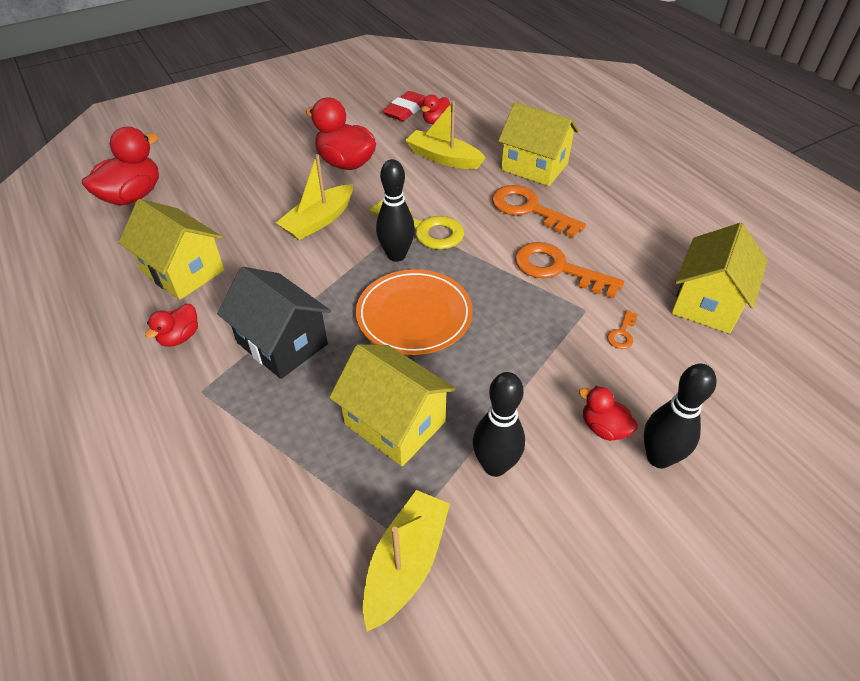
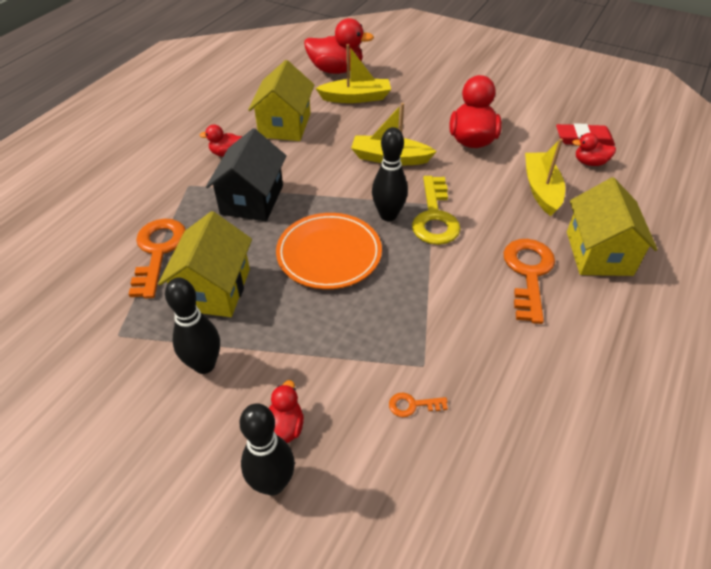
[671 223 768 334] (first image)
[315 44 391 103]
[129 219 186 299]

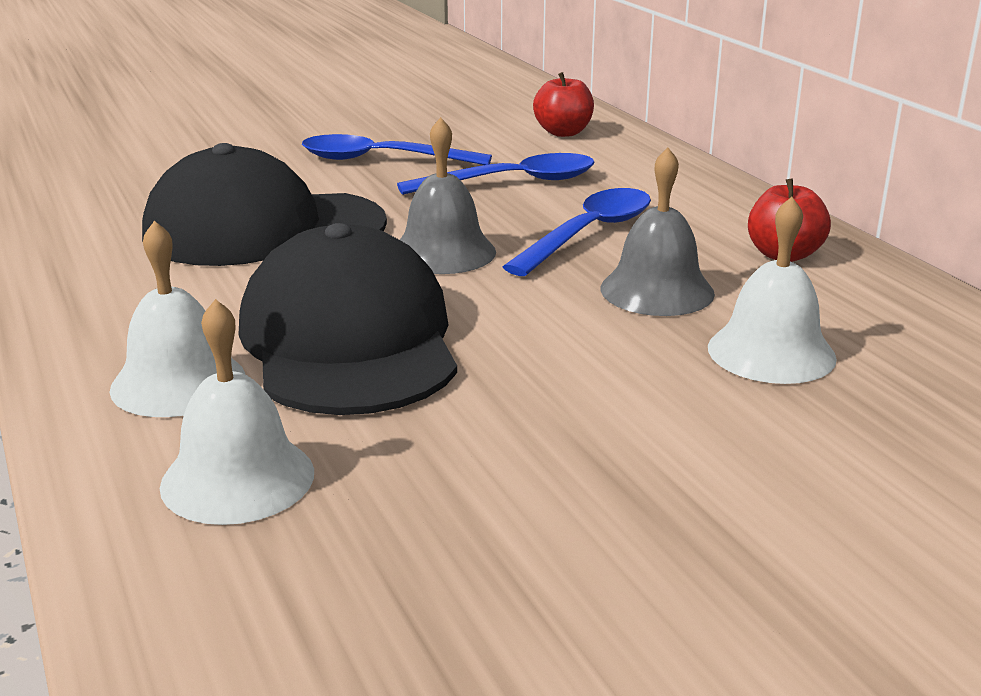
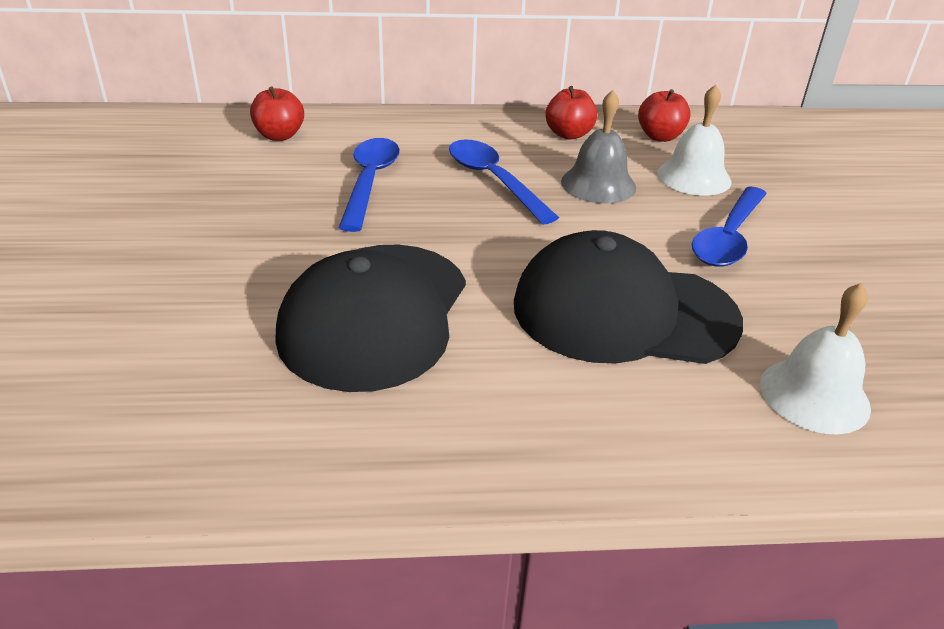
[109 221 245 417] (first image)
[400 117 496 274] (first image)
[638 89 691 142]
[692 187 767 267]

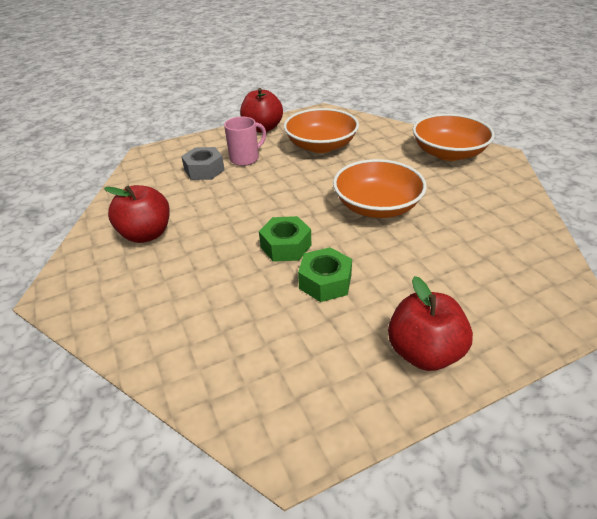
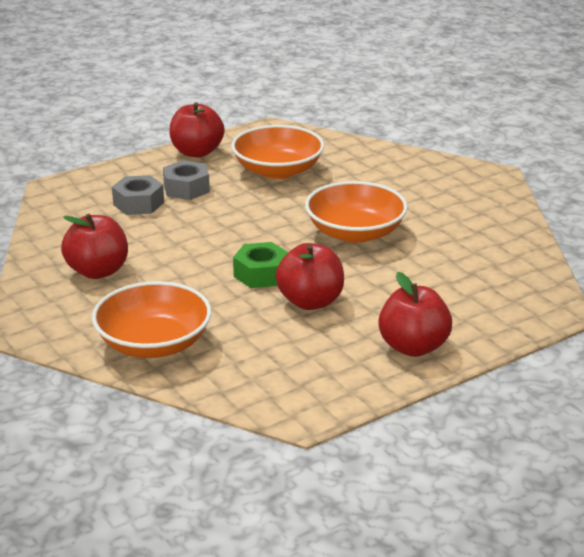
[92 281 212 358]
[163 160 210 200]
[276 243 344 310]

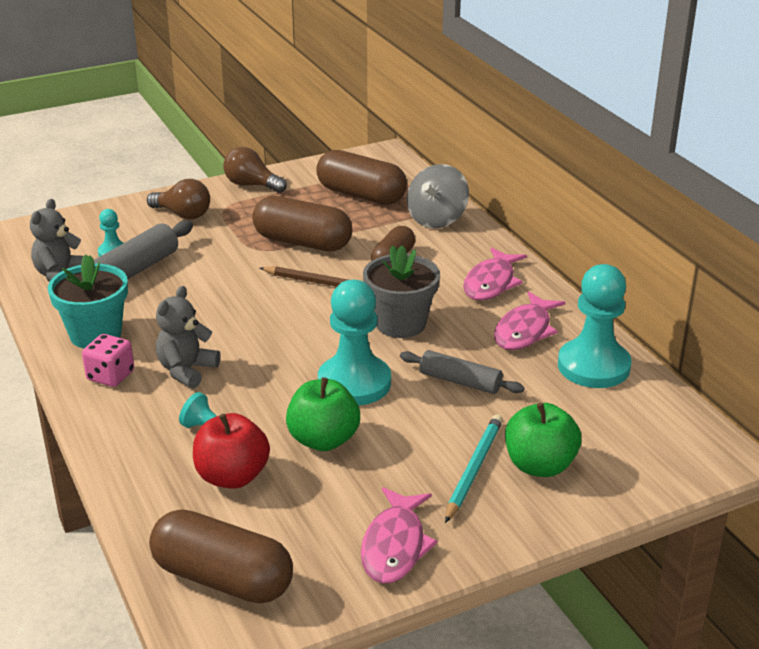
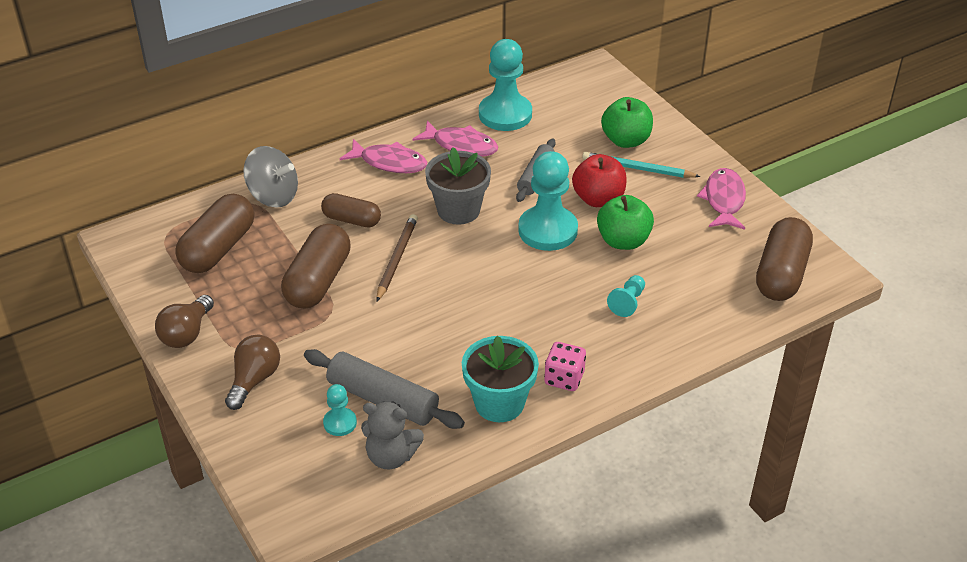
[156 286 221 389] (first image)
[572 154 626 207]
[697 168 746 230]

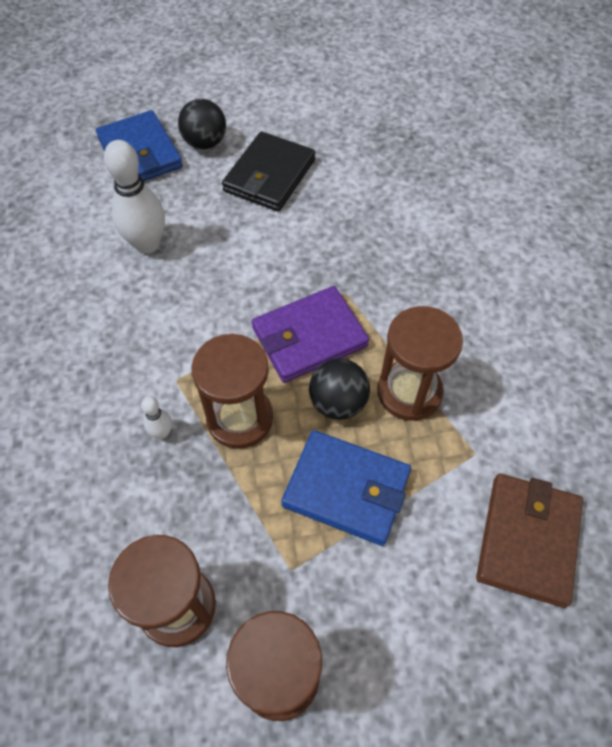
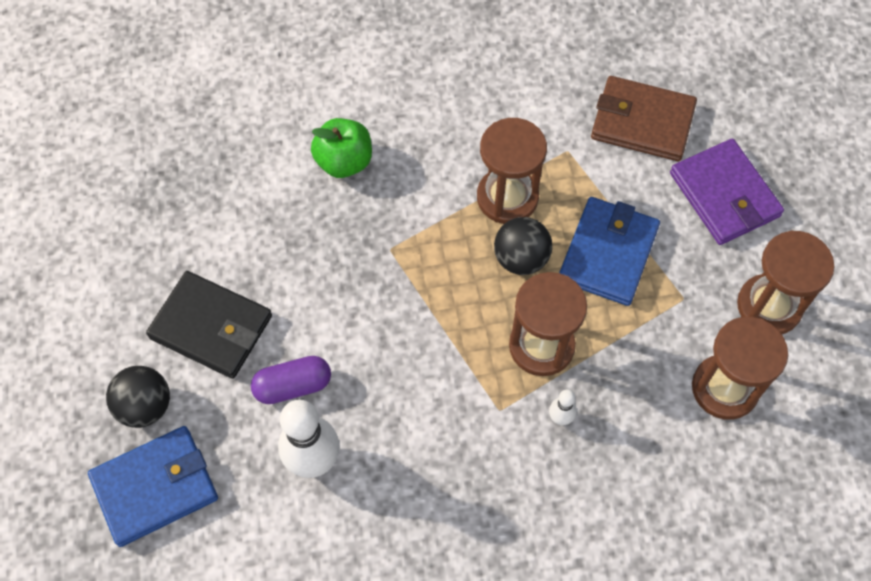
[251 356 331 404]
[311 118 372 178]
[670 139 784 245]

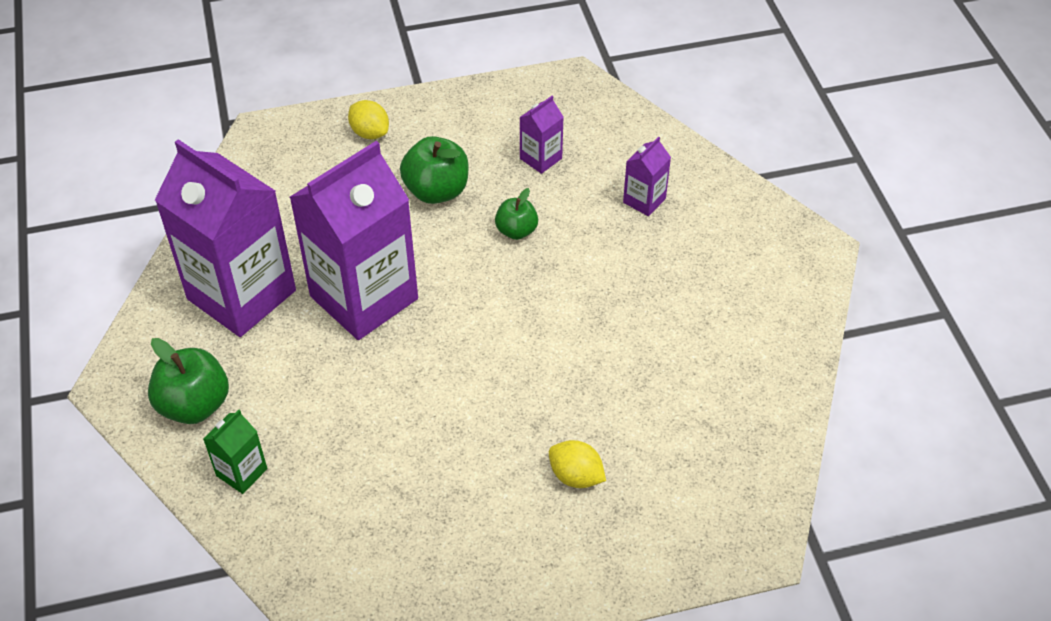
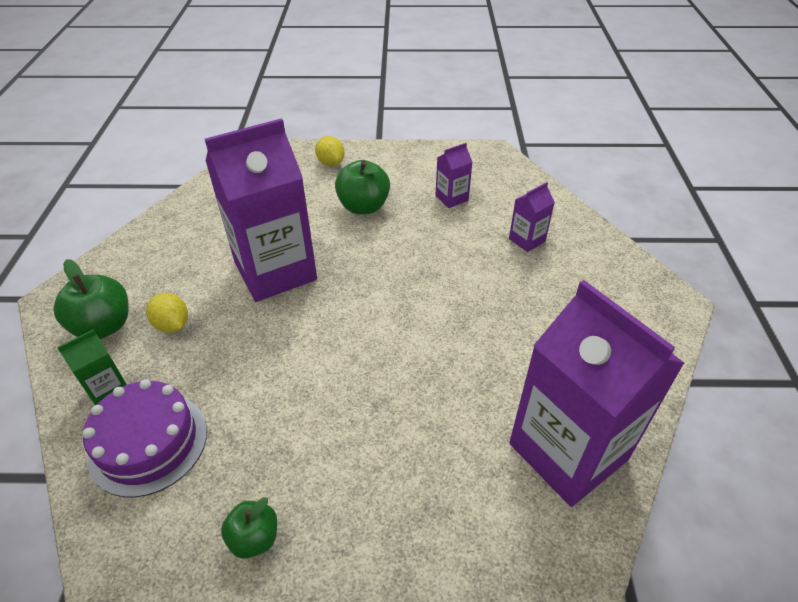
[83 379 207 497]
[509 280 685 507]
[221 497 277 559]
[146 293 188 333]

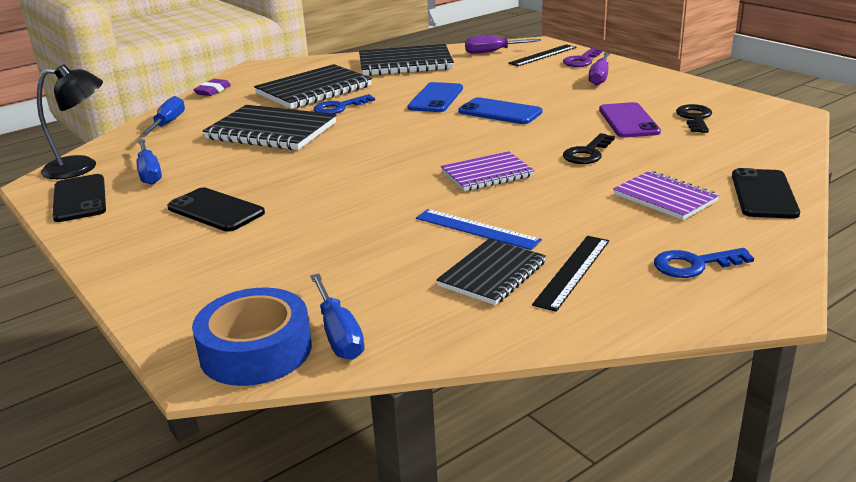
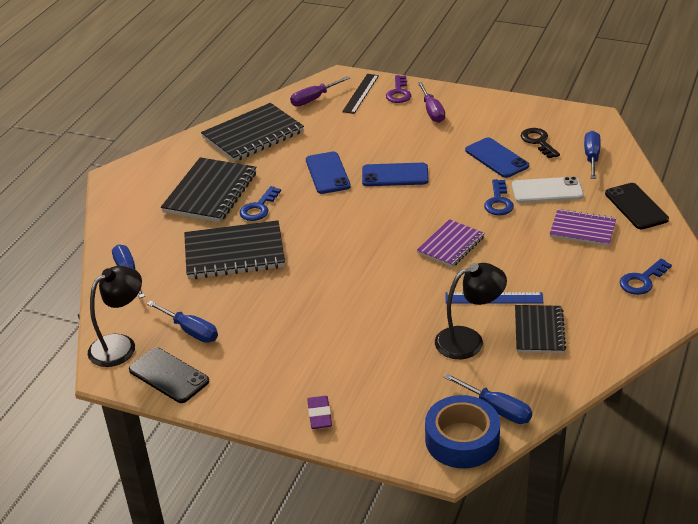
[167 187 265 232] (first image)
[532 236 609 312] (first image)
[435 263 507 359]
[512 176 584 203]
[584 131 601 179]
[307 396 332 429]
[484 179 514 215]
[465 137 529 178]

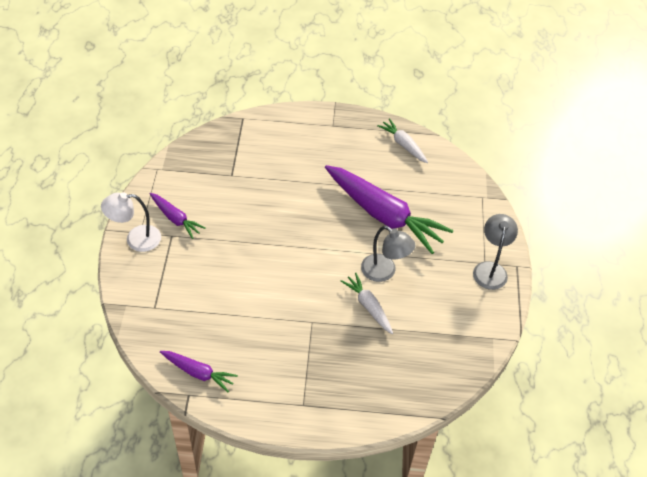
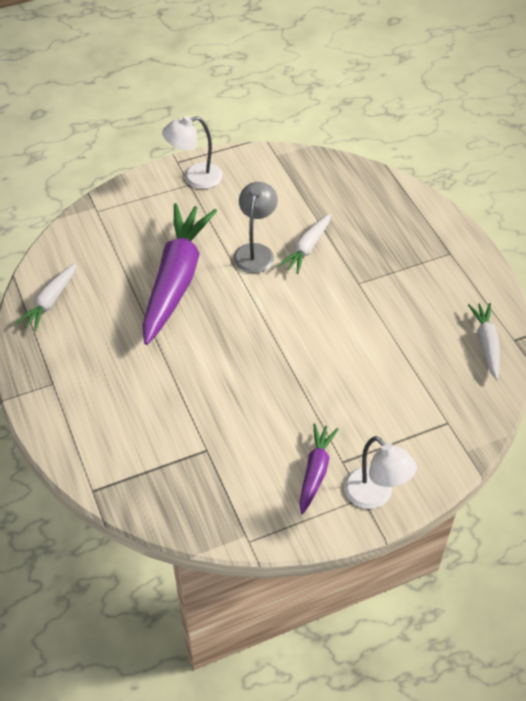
[468 303 500 380]
[162 116 222 189]

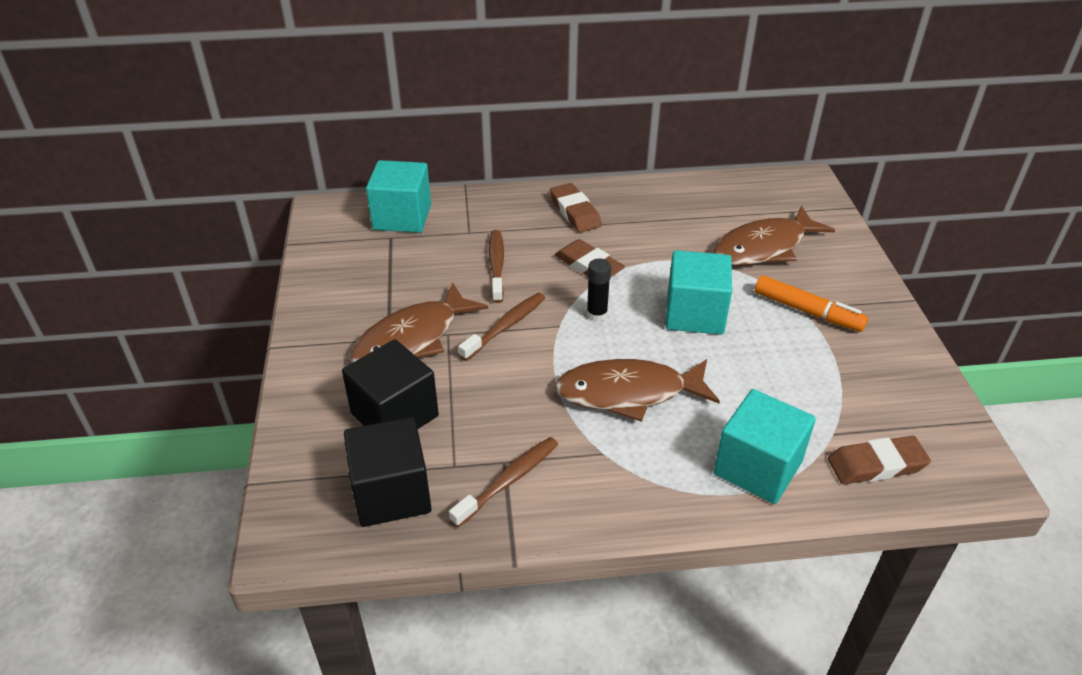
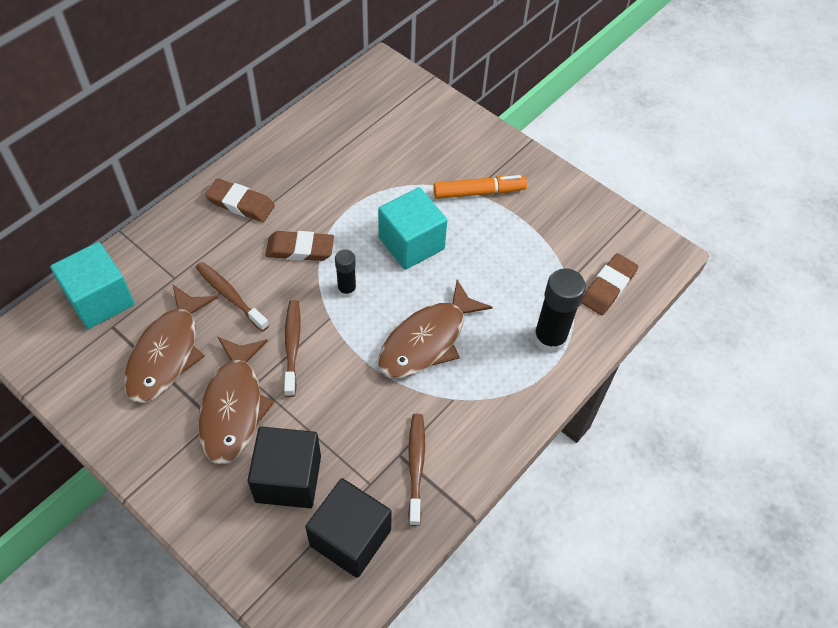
[124 285 218 403]
[533 268 586 353]

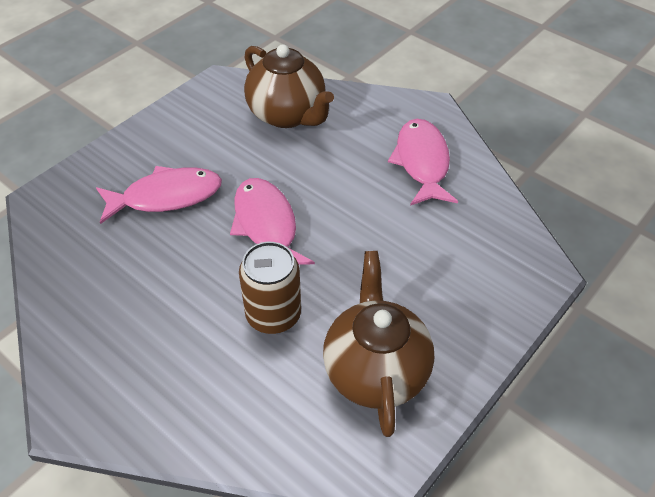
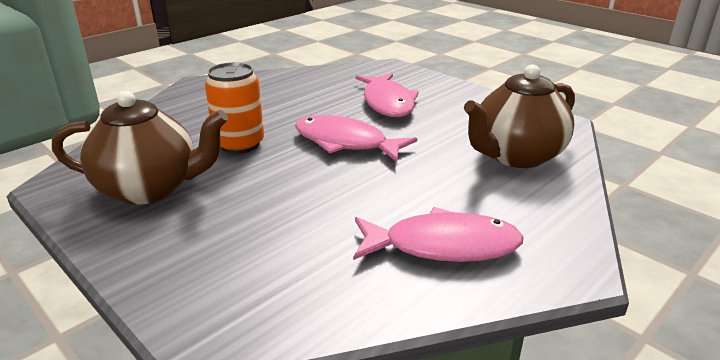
[205 62 264 154]
[295 115 417 162]

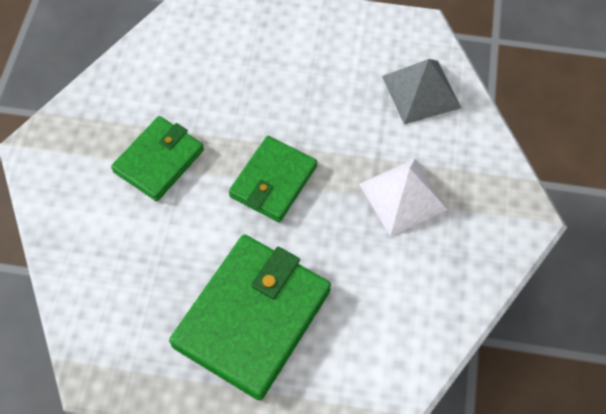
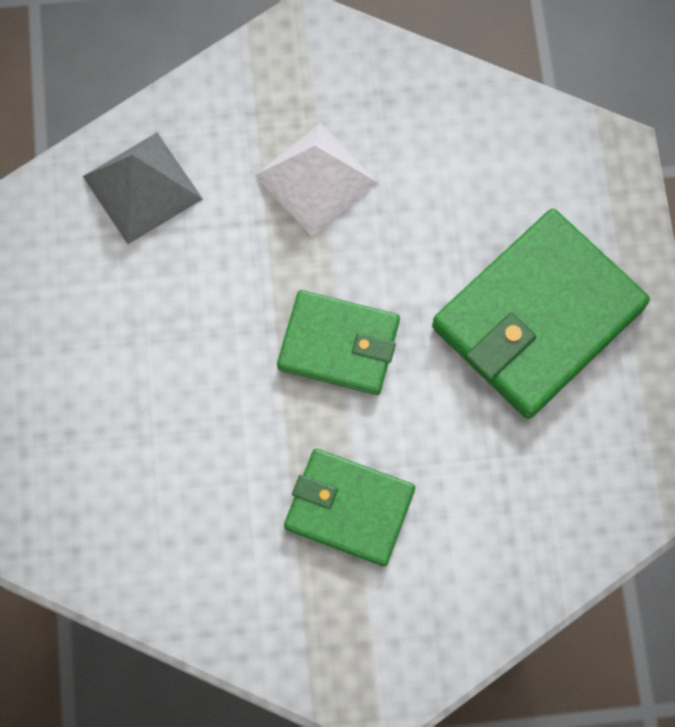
[432 209 650 419]

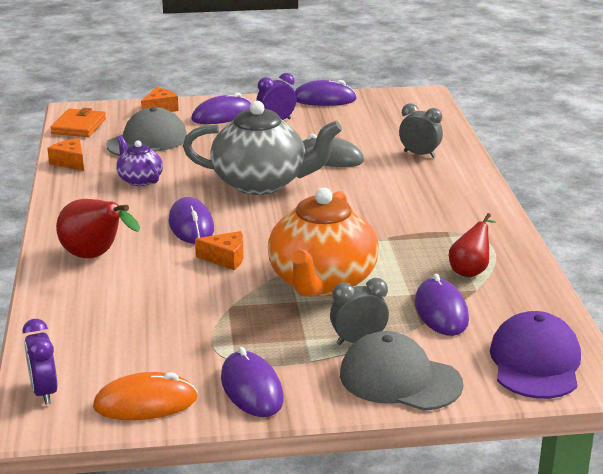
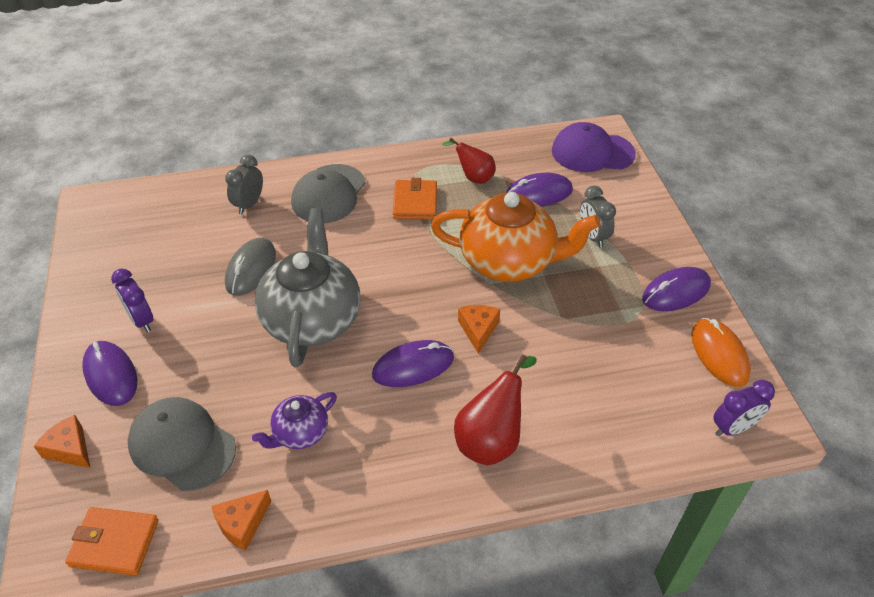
[295 80 357 106] (first image)
[393 178 437 220]
[291 164 366 223]

